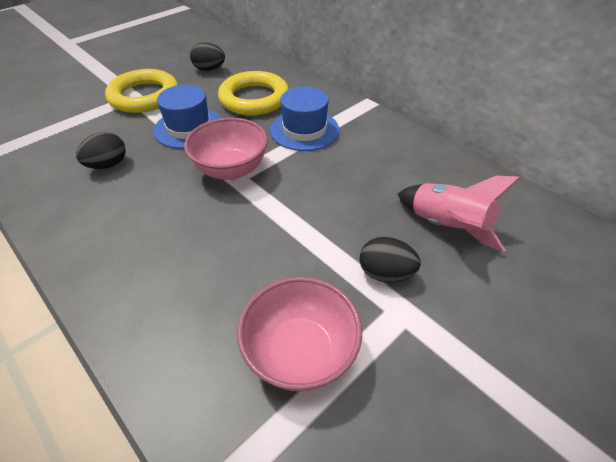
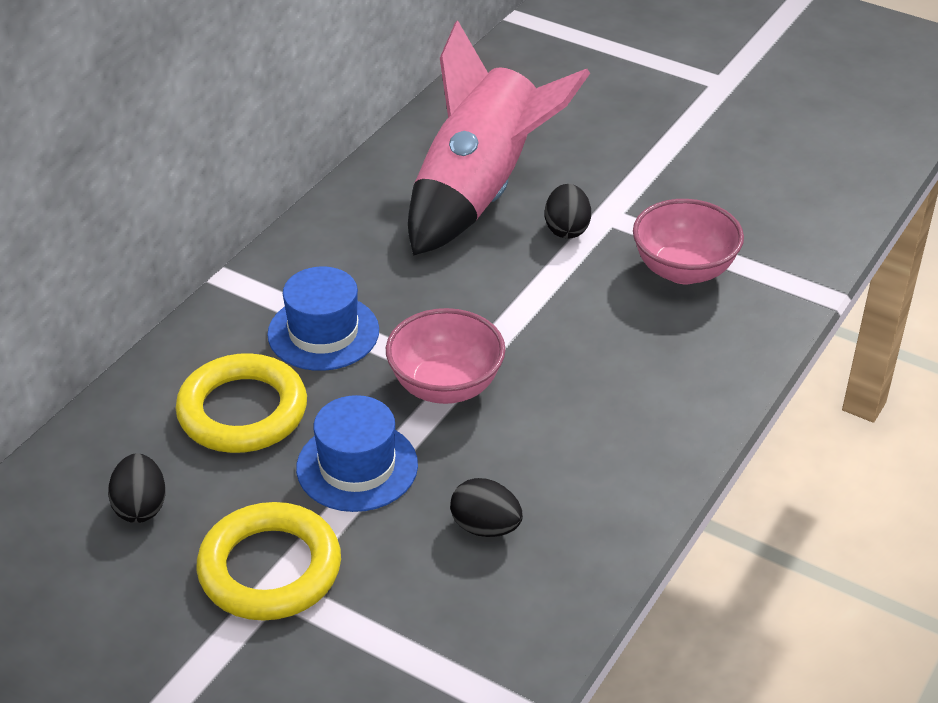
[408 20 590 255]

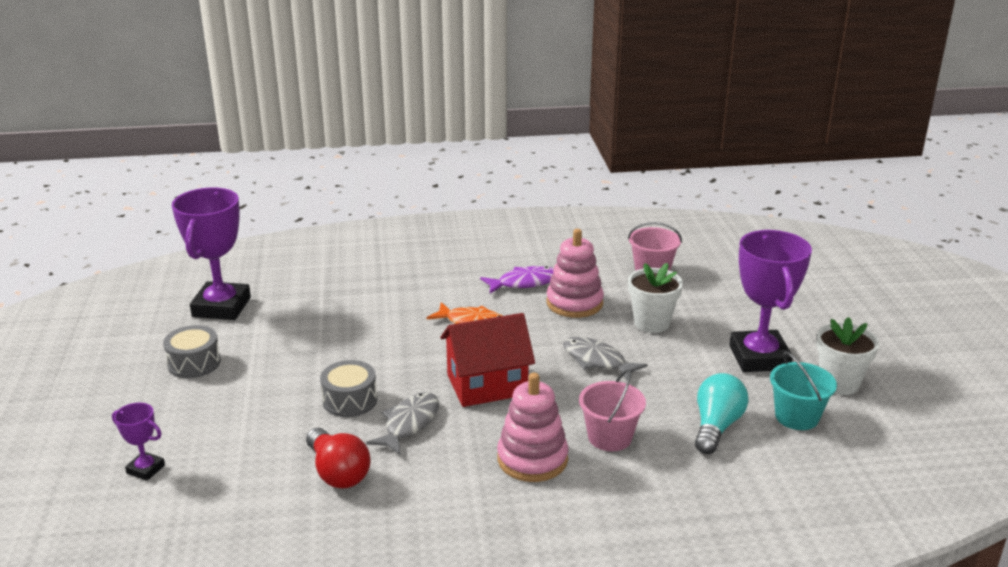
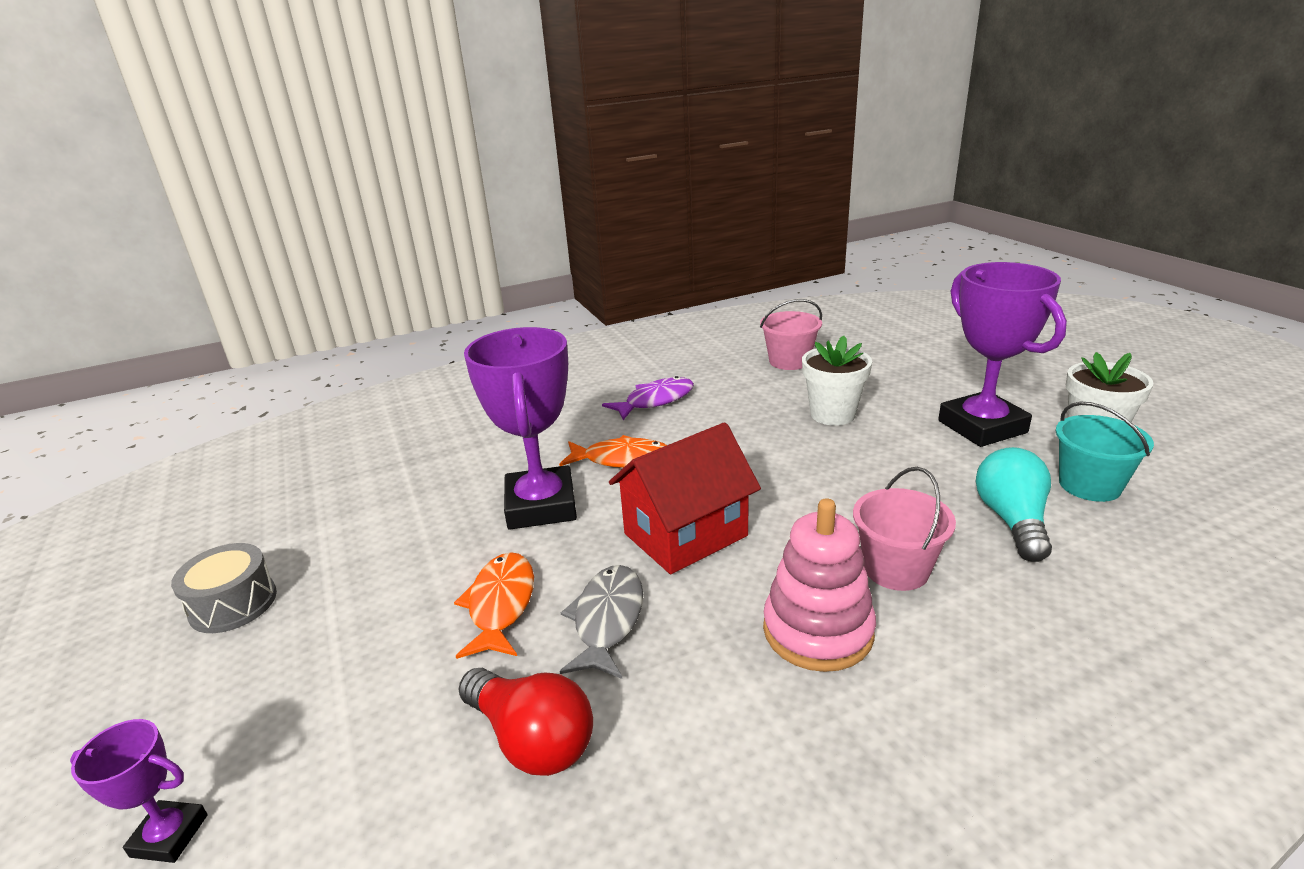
[547 229 604 318] (first image)
[563 337 648 380] (first image)
[464 327 577 530]
[454 552 534 659]

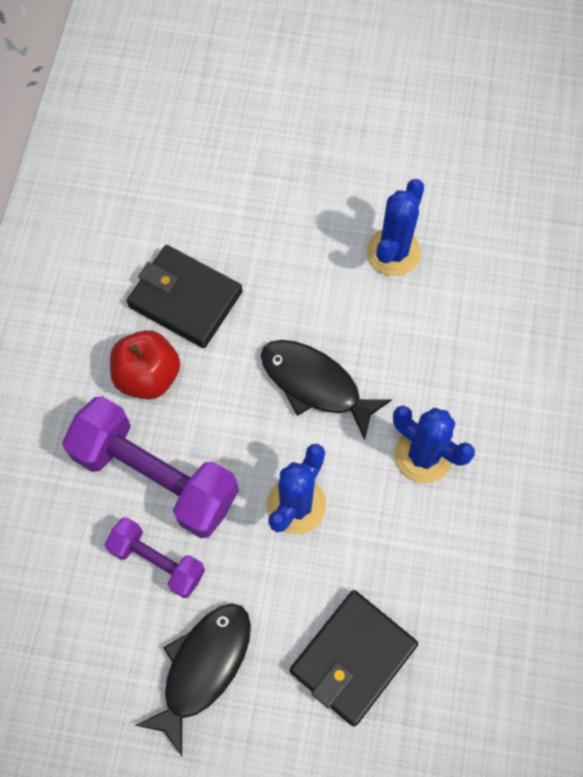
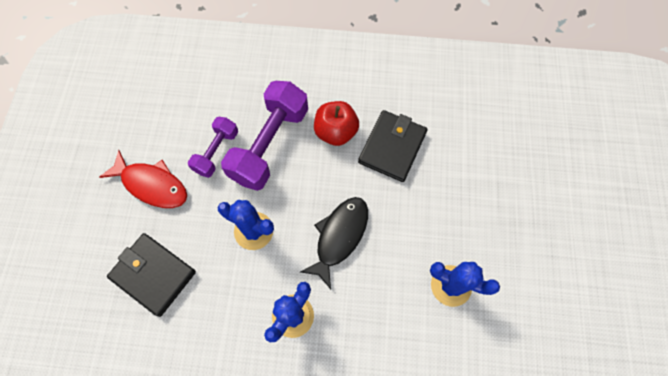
[100 150 187 208]

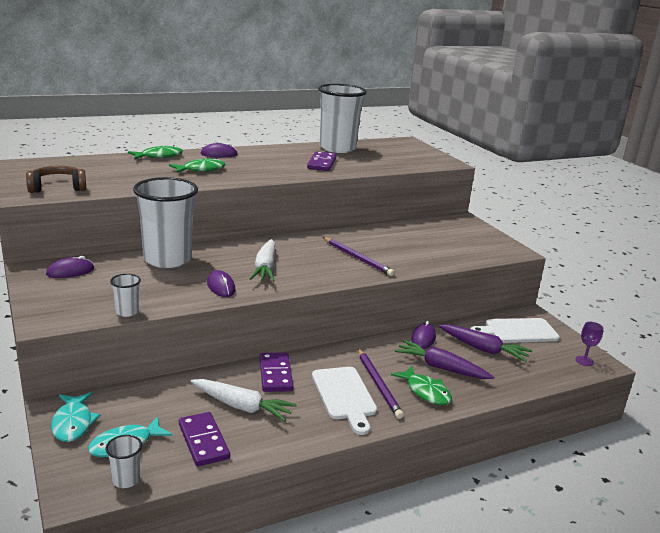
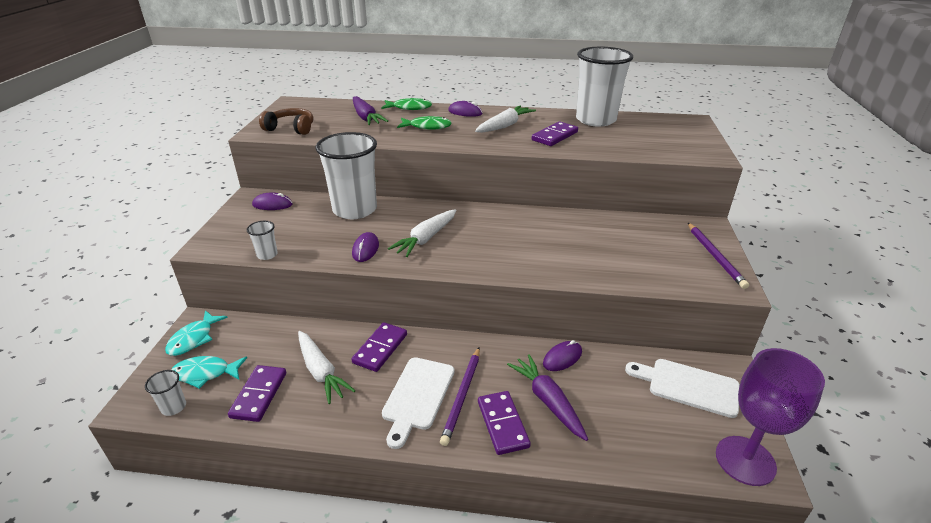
[475 105 536 132]
[688 223 749 289]
[353 96 388 125]
[478 391 531 455]
[716 348 825 486]

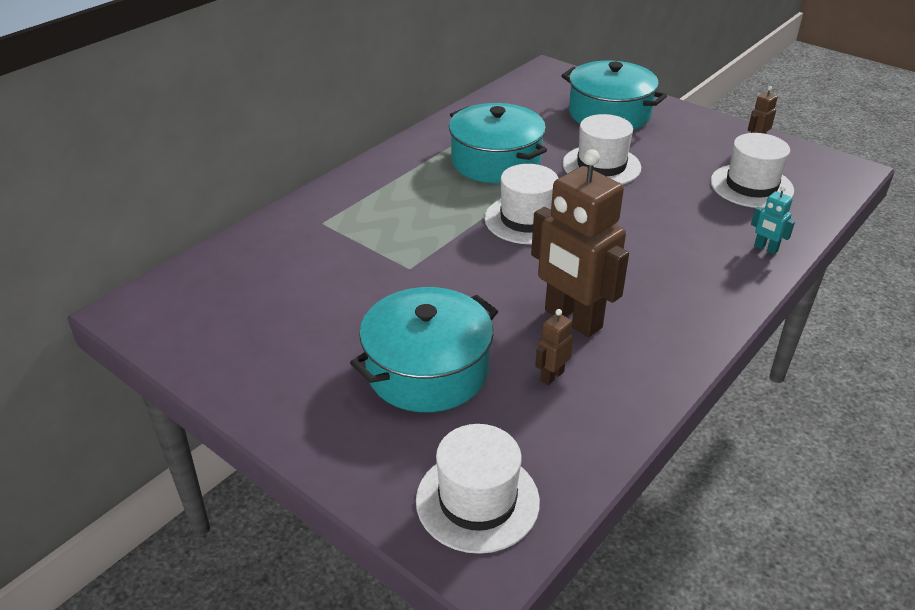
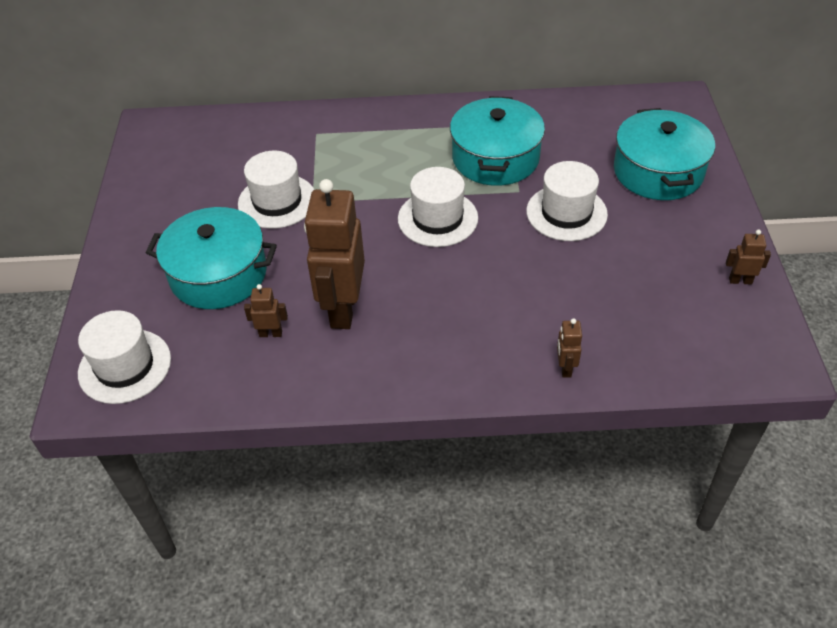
[238 151 314 229]
[557 318 582 378]

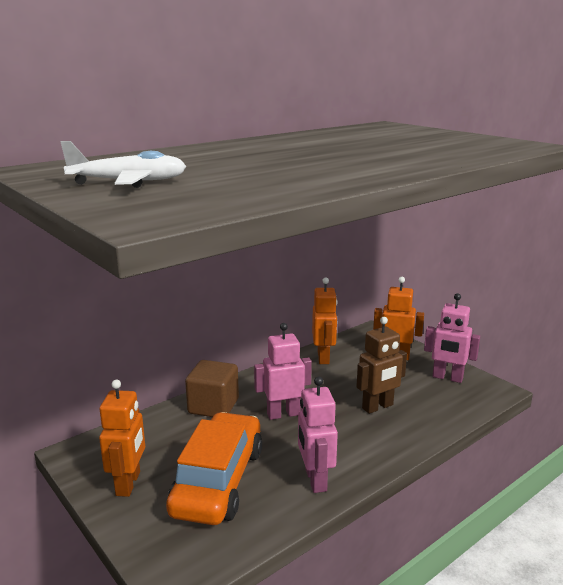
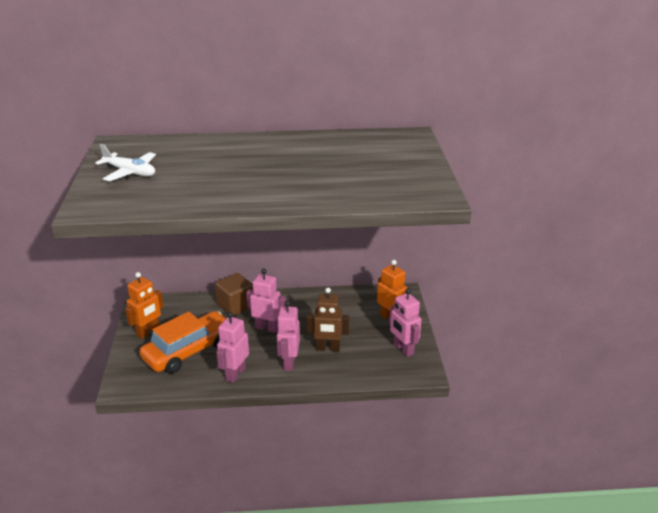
[312 277 337 364] (first image)
[277 301 300 371]

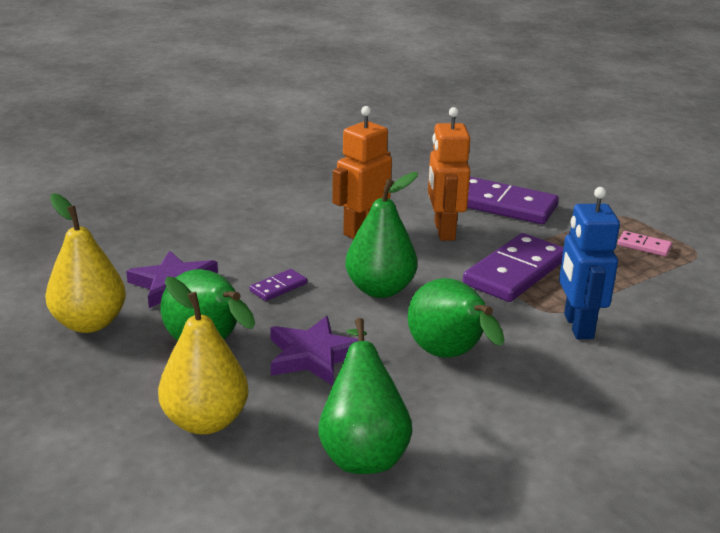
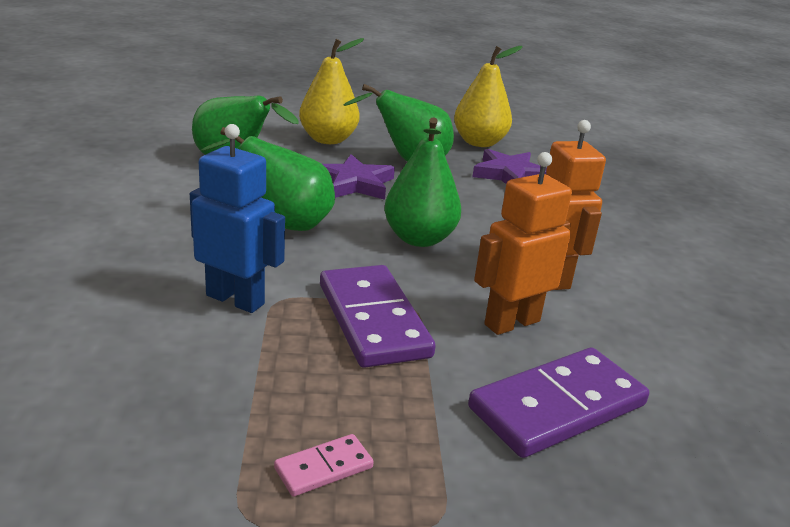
[250 269 307 301] (first image)
[474 152 572 335]

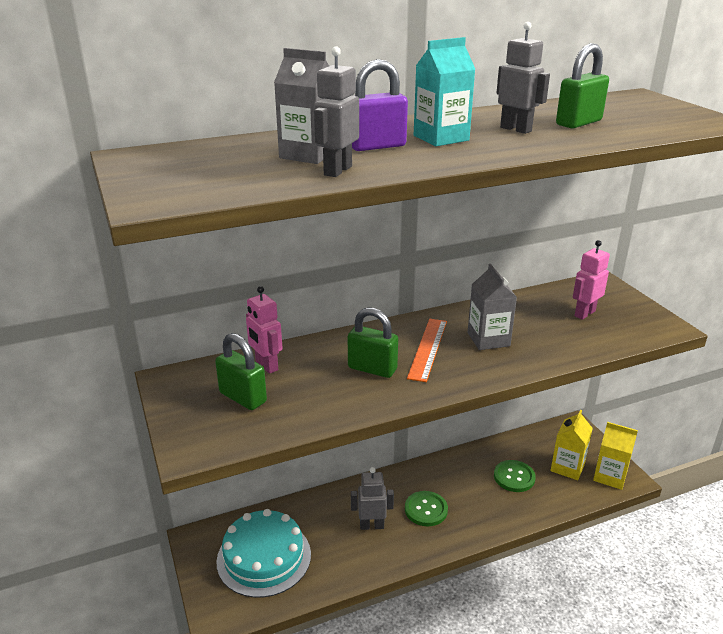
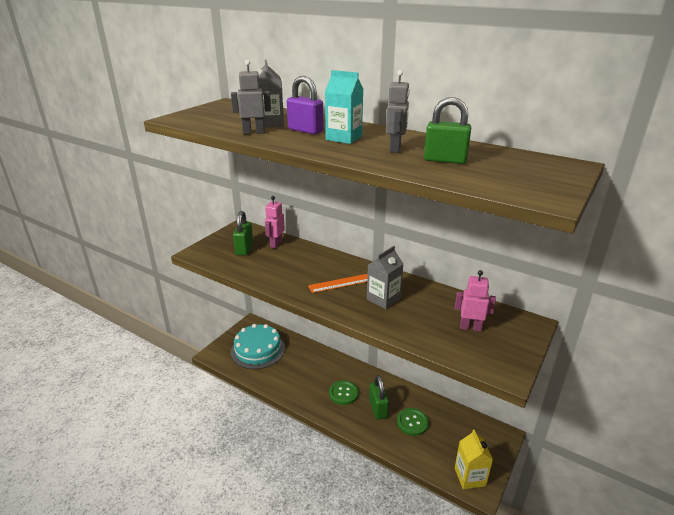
[351 467 394 530] (first image)
[551 410 593 480] (first image)
[369 375 389 420]

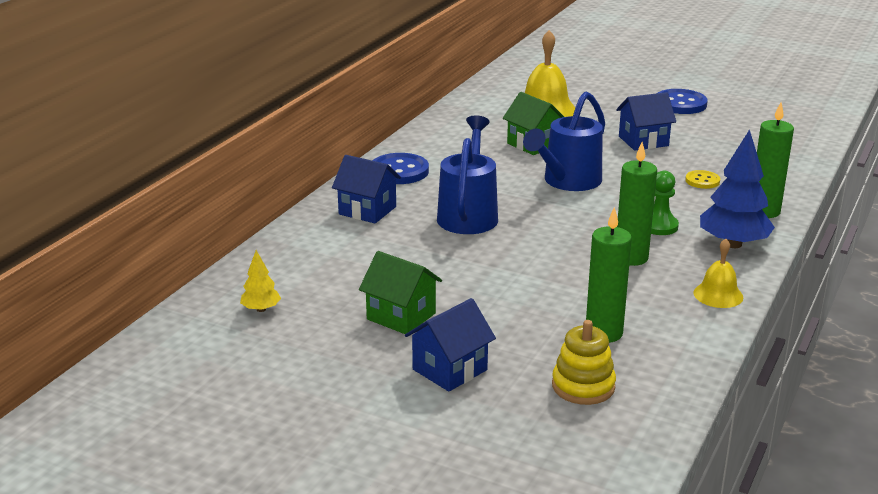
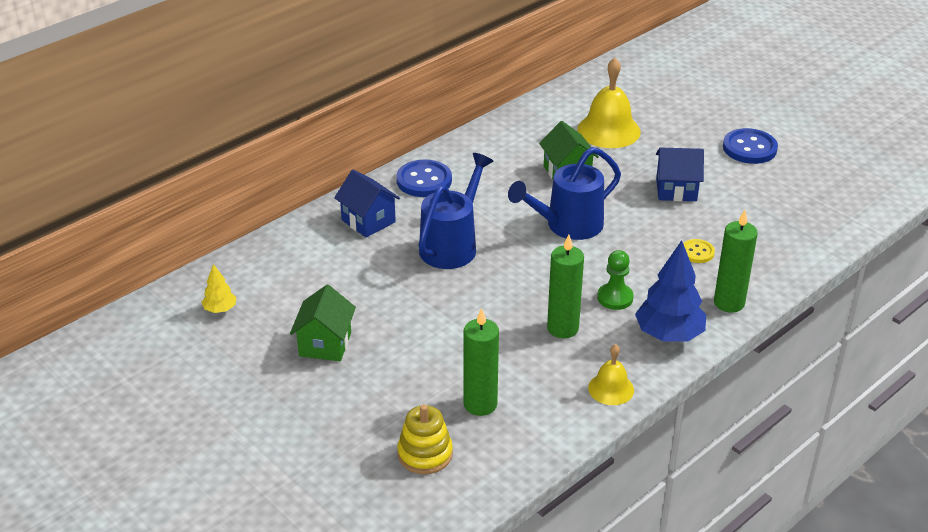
[405 298 496 392] (first image)
[290 285 356 361]

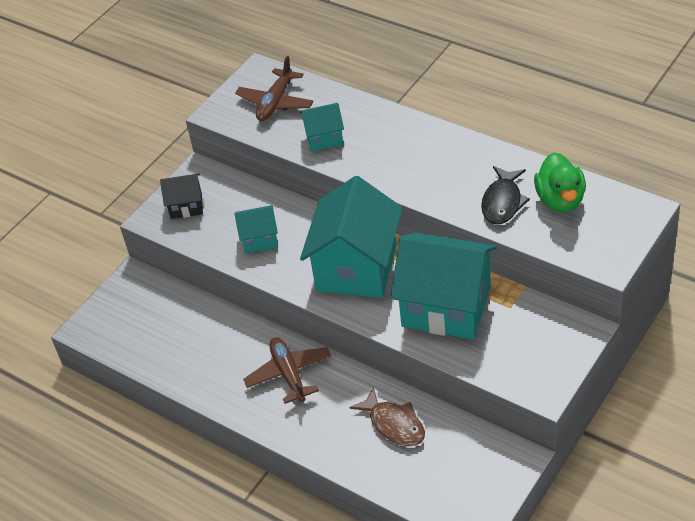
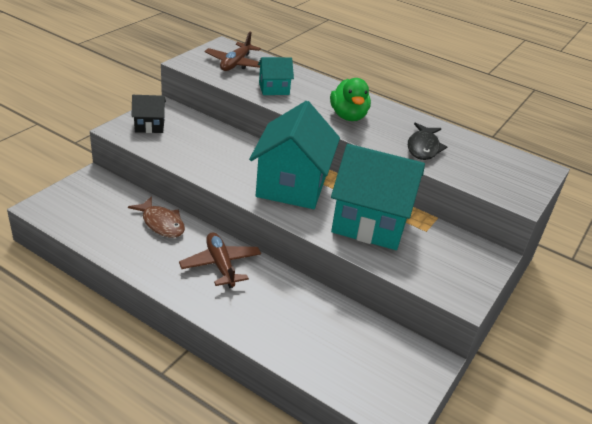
[234 205 278 253] (first image)
[128 196 185 238]
[330 78 371 121]

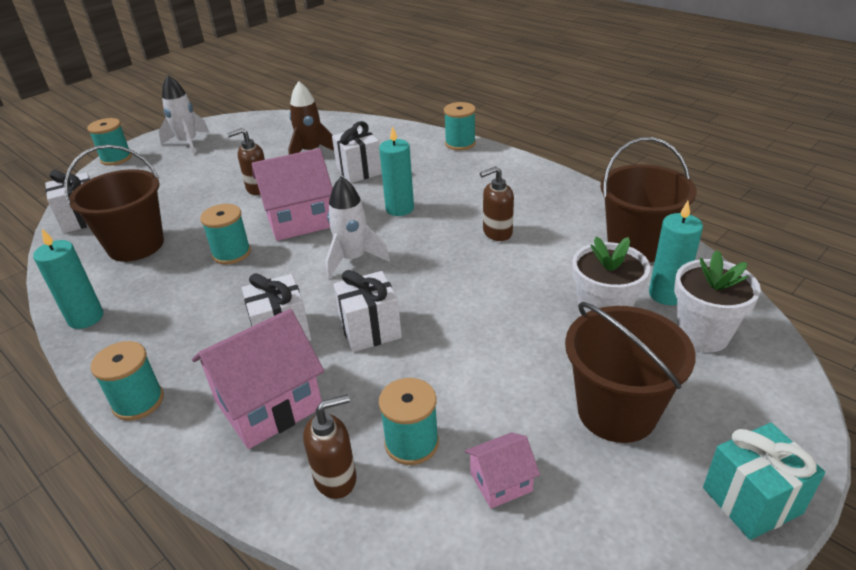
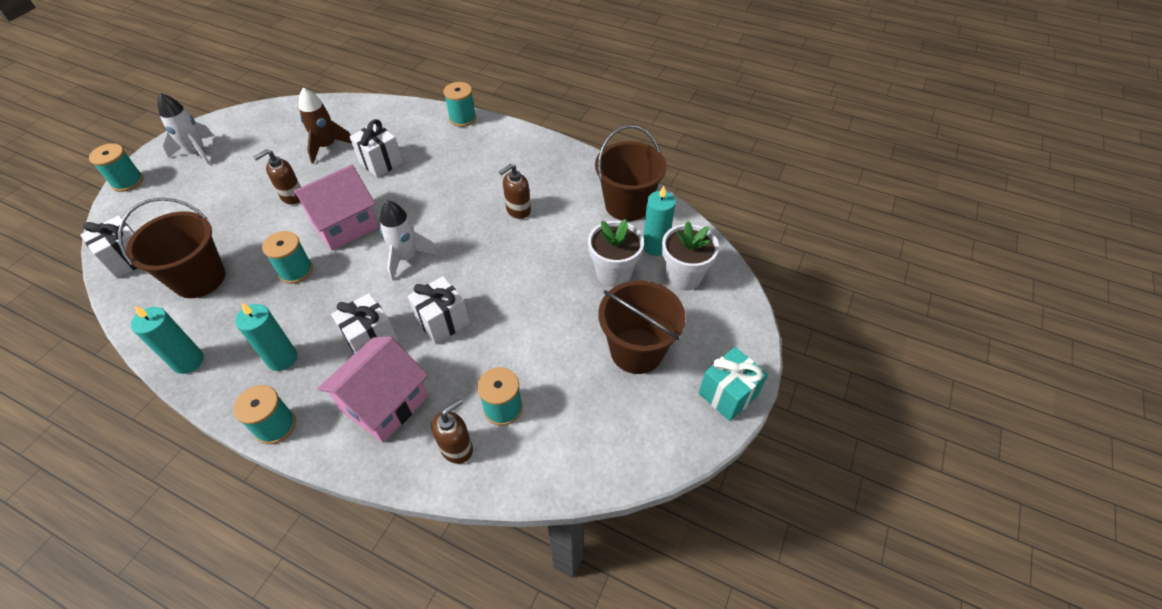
[465 432 540 509] (first image)
[235 303 297 371]

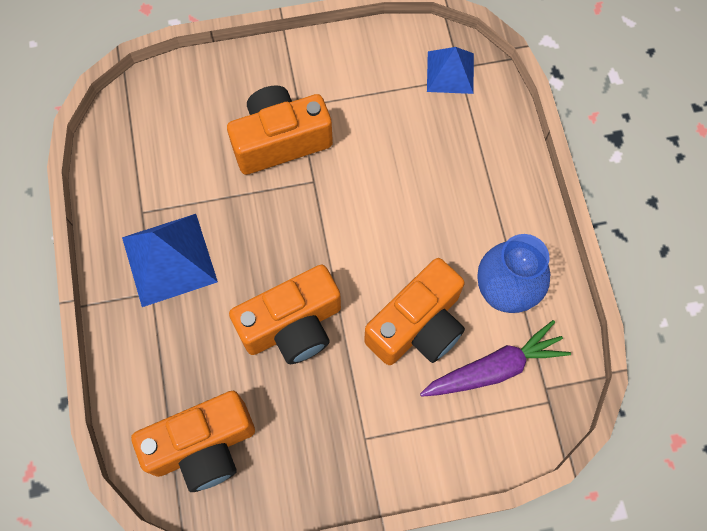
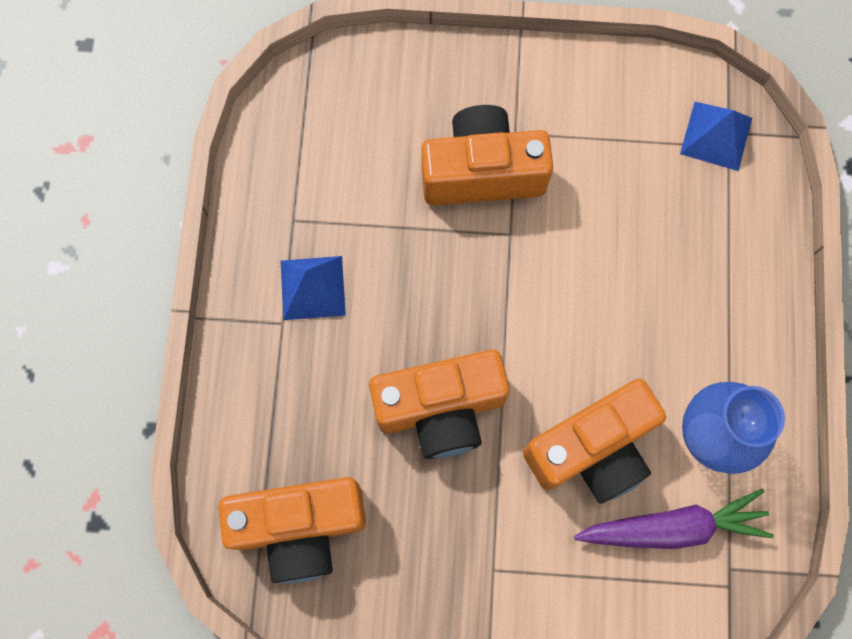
[281 256 346 320]

